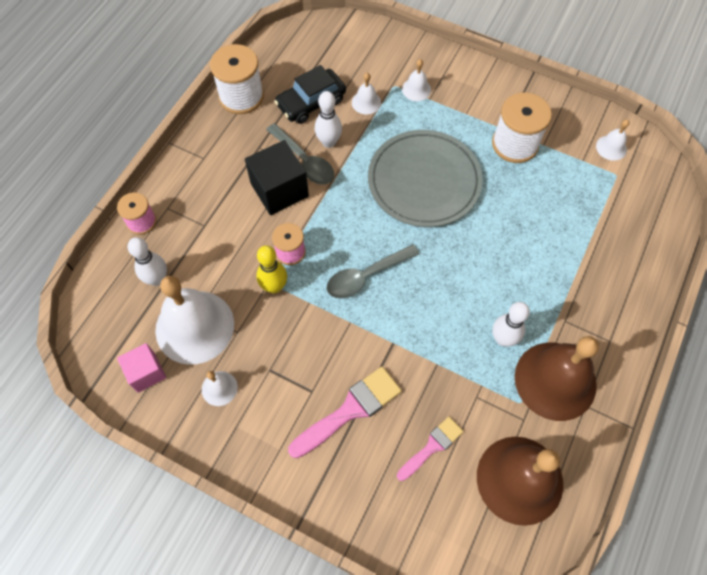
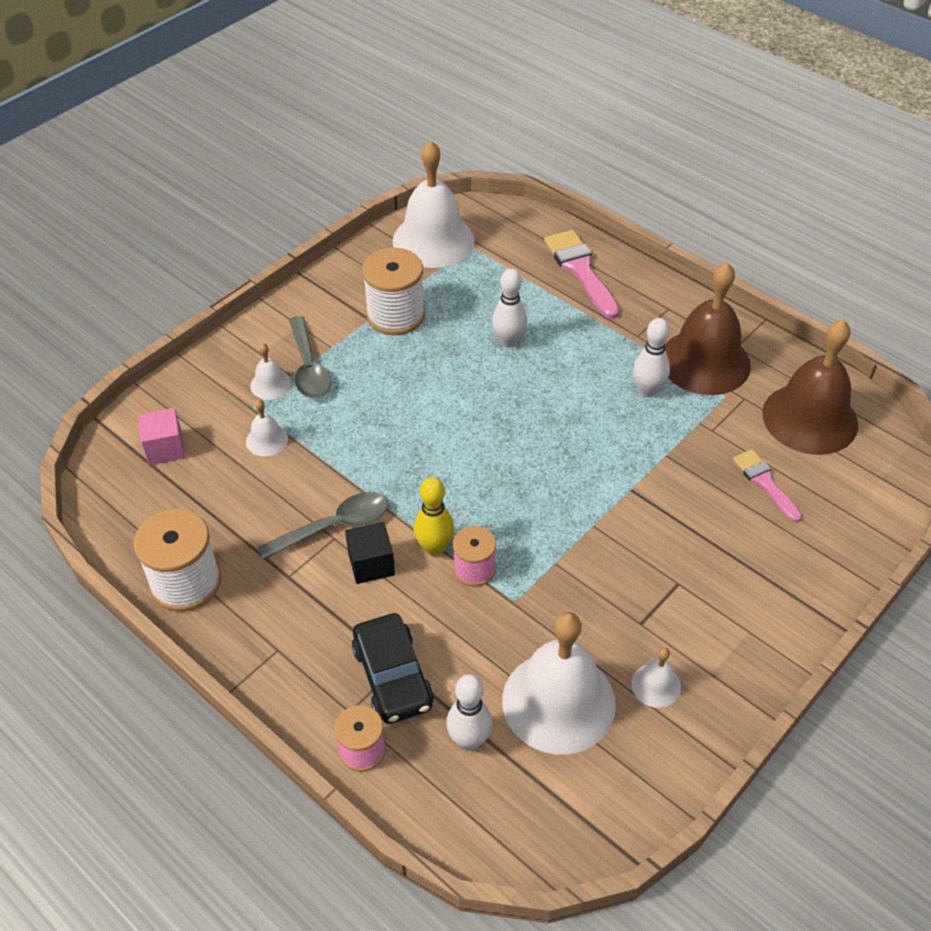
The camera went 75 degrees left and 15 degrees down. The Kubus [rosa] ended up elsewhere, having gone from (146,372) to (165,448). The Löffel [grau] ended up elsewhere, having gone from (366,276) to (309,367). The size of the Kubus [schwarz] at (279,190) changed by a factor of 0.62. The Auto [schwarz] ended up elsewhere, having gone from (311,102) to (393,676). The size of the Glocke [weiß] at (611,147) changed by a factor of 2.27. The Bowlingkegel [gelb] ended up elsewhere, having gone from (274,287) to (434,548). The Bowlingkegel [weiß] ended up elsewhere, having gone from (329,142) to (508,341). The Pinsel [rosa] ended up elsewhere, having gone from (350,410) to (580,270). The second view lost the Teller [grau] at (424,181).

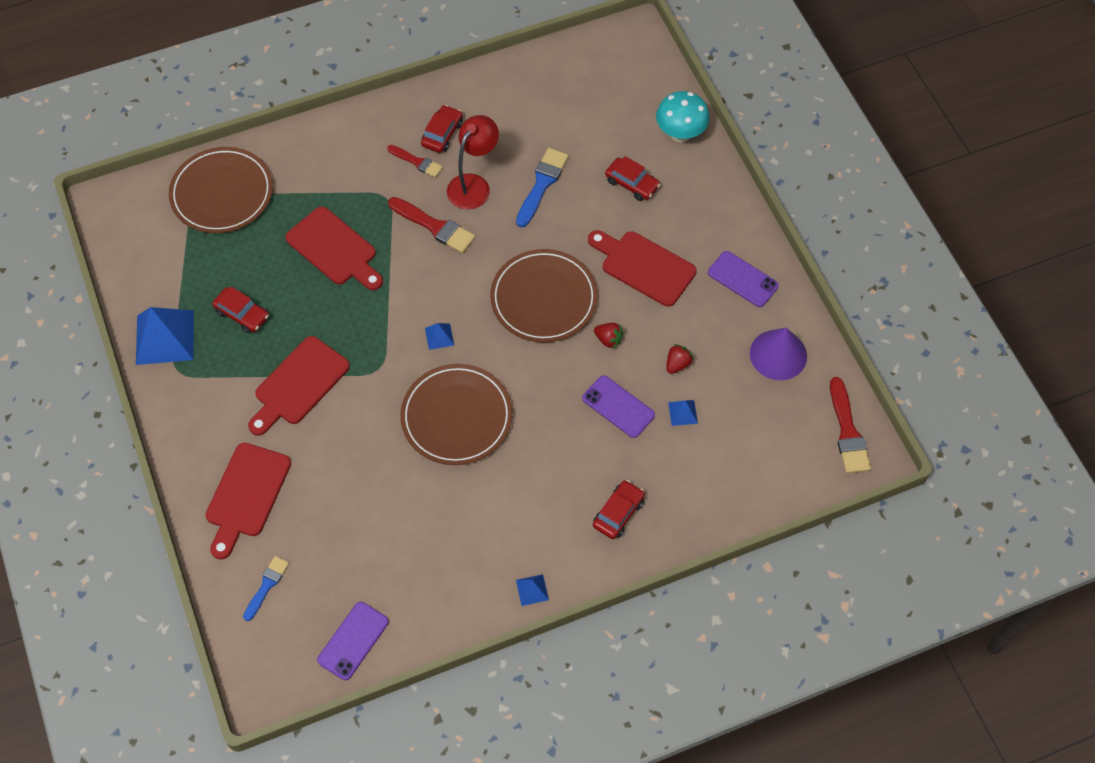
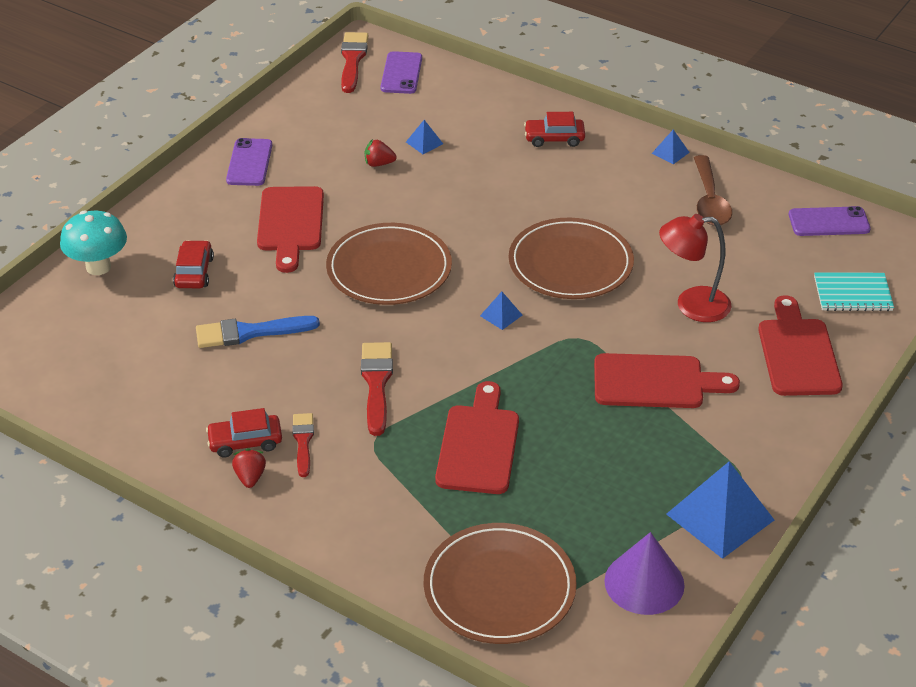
The camera went 125 degrees left and 20 degrees down. The Erdbeere [rot] ended up elsewhere, having gone from (608,339) to (250,477). The Pinsel [rot] at (847,431) ended up facing another way, 45 degrees counterclockwise from before. The Handy [lila] ended up elsewhere, having gone from (618,407) to (401,73). The Kegel [lila] ended up elsewhere, having gone from (778,354) to (644,583). The Lampe [rot] ended up elsewhere, having gone from (473,184) to (691,305). The second view gained the Löffel [braun] at (709,201). The Schneidebrett [rot] at (246,495) ended up facing another way, 75 degrees counterclockwise from before. Where the Pinsel [blau] stood at (267,585), the Notizbuch [türkis] came to stand at (852,294). The second view lost the Auto [rot] at (242,314).

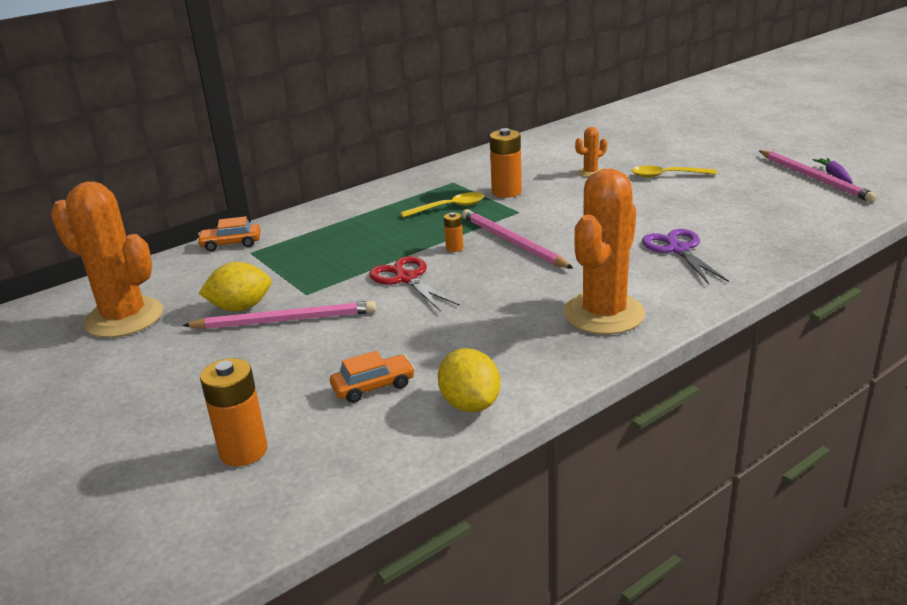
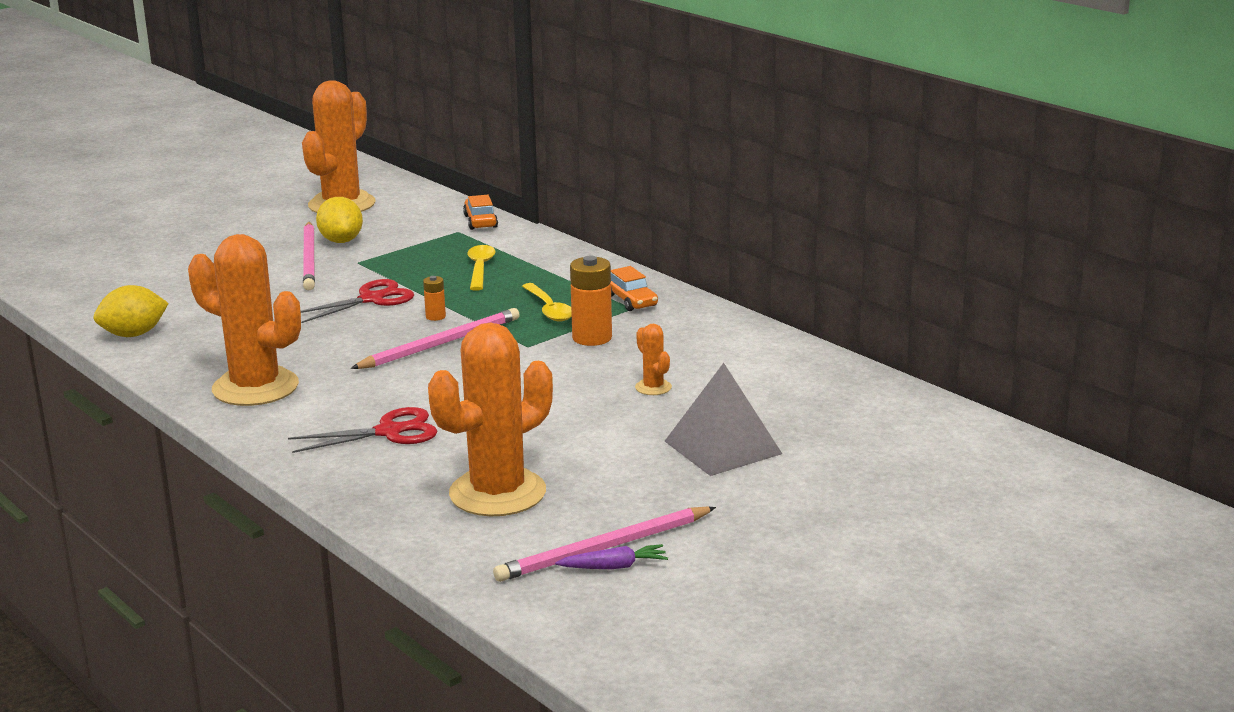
The camera went 85 degrees right and 5 degrees down. What was the Schere [lila] at (678,249) turned into the Schere [rot] at (389,432). The second view gained the Kaktus [orange] at (497,493). The Löffel [gelb] ended up elsewhere, having gone from (667,175) to (480,268). The Auto [orange] ended up elsewhere, having gone from (373,386) to (631,300). The second view gained the Pyramide [grau] at (722,447). The second view lost the Batterie [orange] at (243,451).

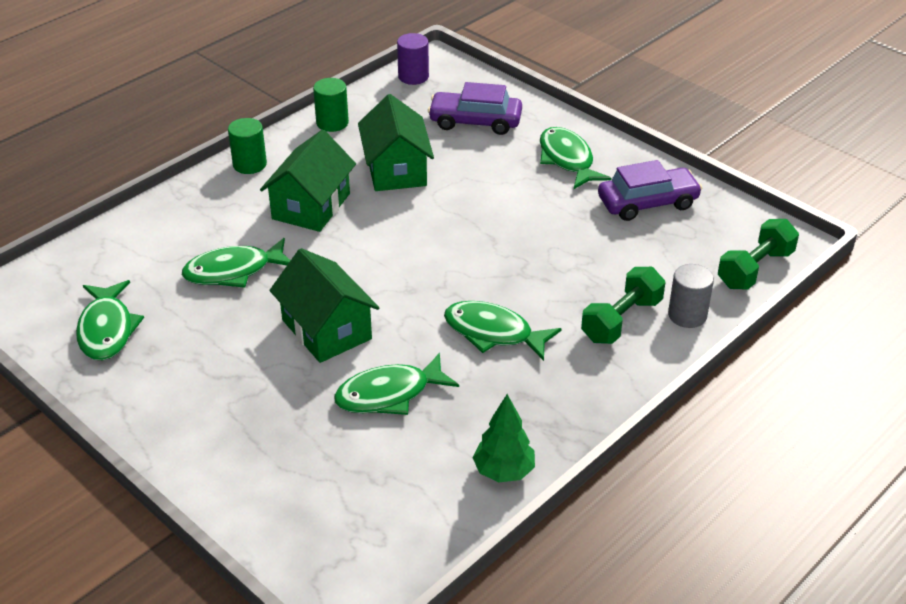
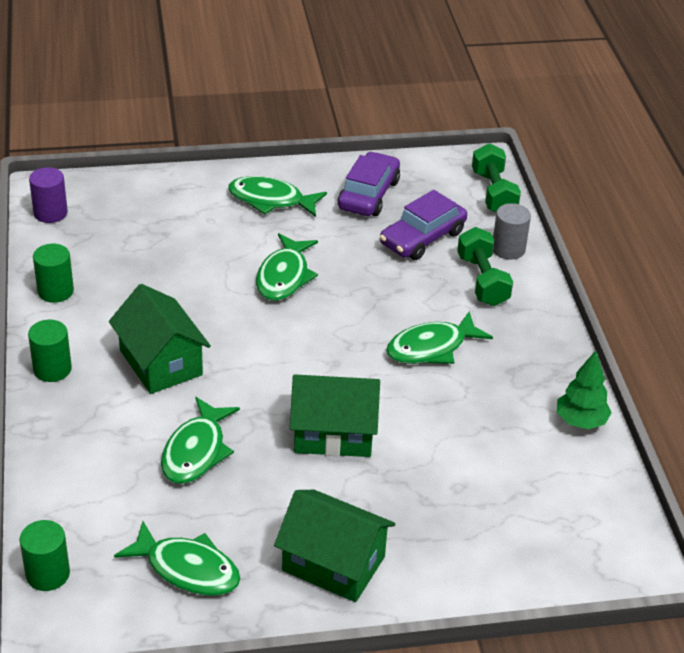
The camera went 55 degrees left and 0 degrees up. The second view gained the Vollzylinder [grün] at (47,574). The Fisch [grün] ended up elsewhere, having gone from (389,394) to (284,276). The Haus [grün] ended up elsewhere, having gone from (396,169) to (333,563). The Auto [lila] ended up elsewhere, having gone from (475,121) to (422,238).

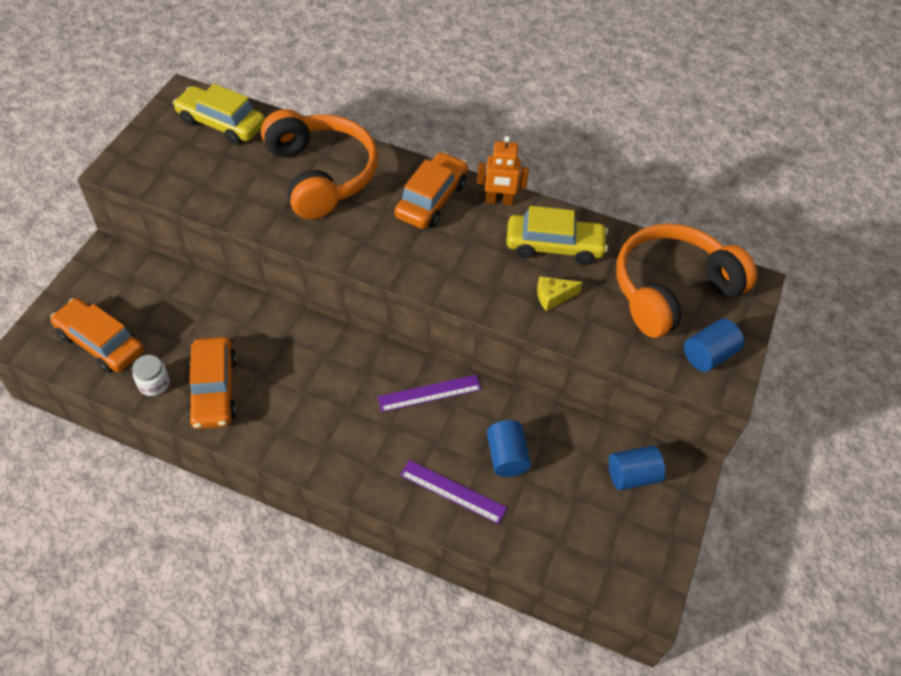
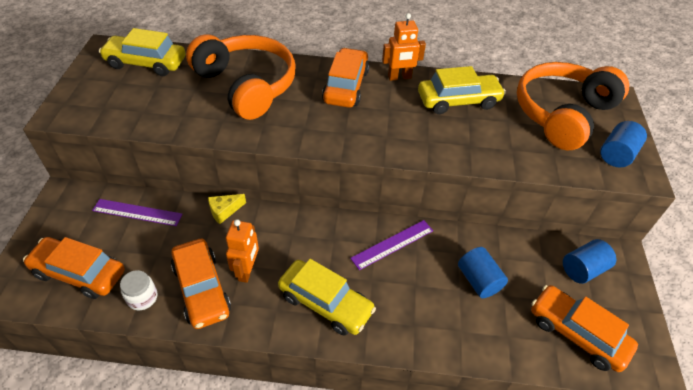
The camera went 15 degrees left and 5 degrees down. The Lineal [lila] ended up elsewhere, having gone from (453,491) to (137,212). The Käse [gelb] ended up elsewhere, having gone from (553,297) to (224,211). The second view gained the Roboter [orange] at (247,271). The second view gained the Auto [gelb] at (325,303). The second view gained the Auto [orange] at (577,333).

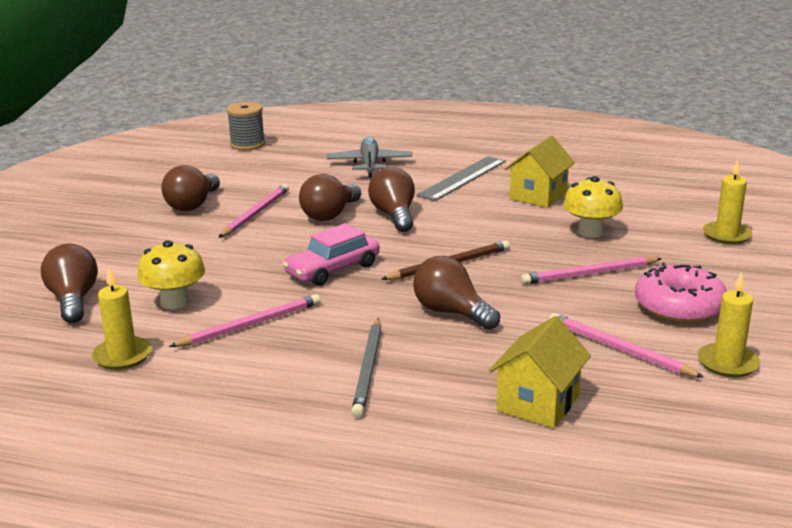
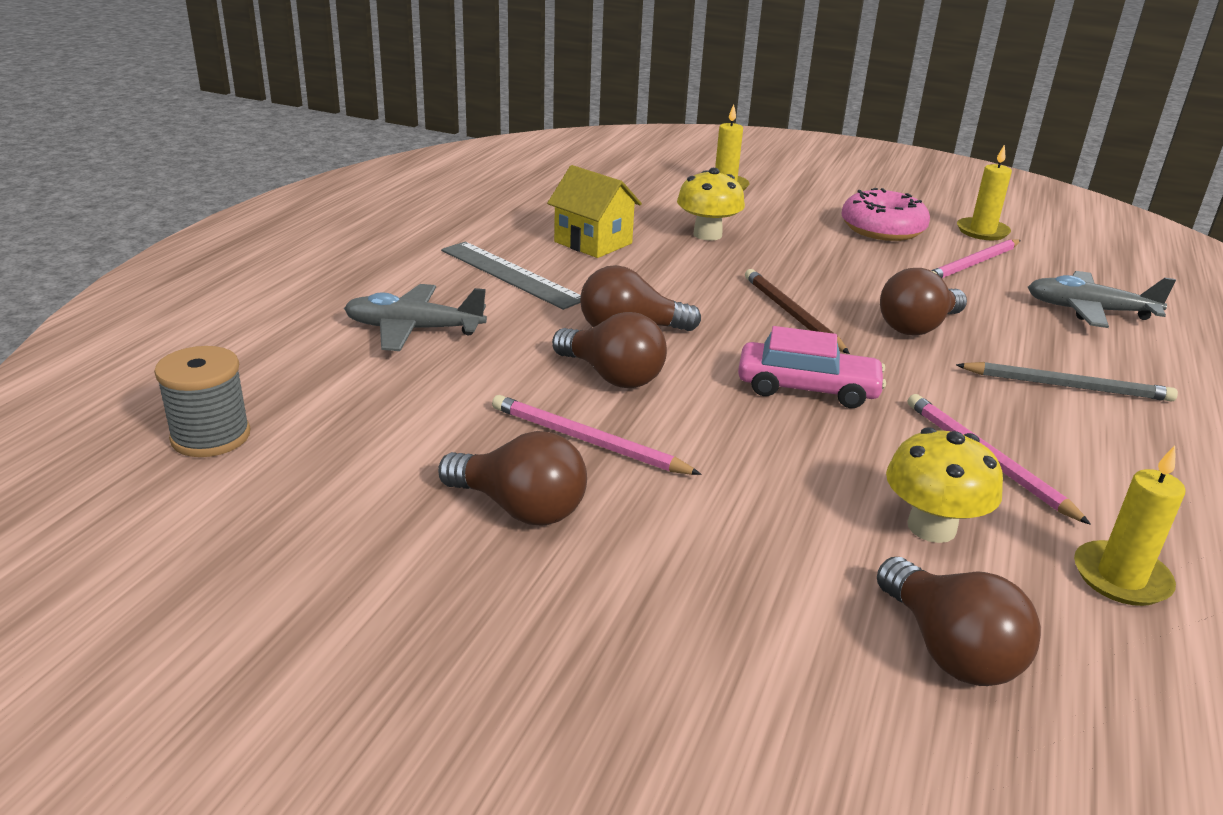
The camera went 85 degrees left and 5 degrees up. The Auto [rosa] at (332,269) ended up facing another way, 45 degrees counterclockwise from before. The Glühbirne [braun] at (73,300) ended up facing another way, 105 degrees counterclockwise from before. Where the Haus [gelb] stood at (538,403), the Flugzeug [grau] came to stand at (1089,311). The second view lost the Bleistift [rosa] at (589,274).

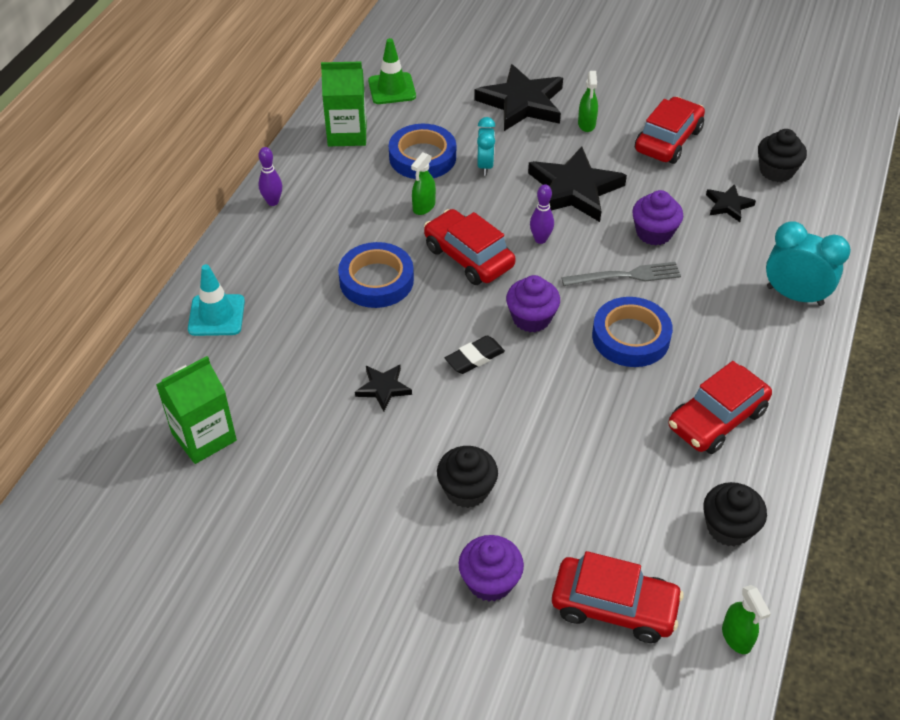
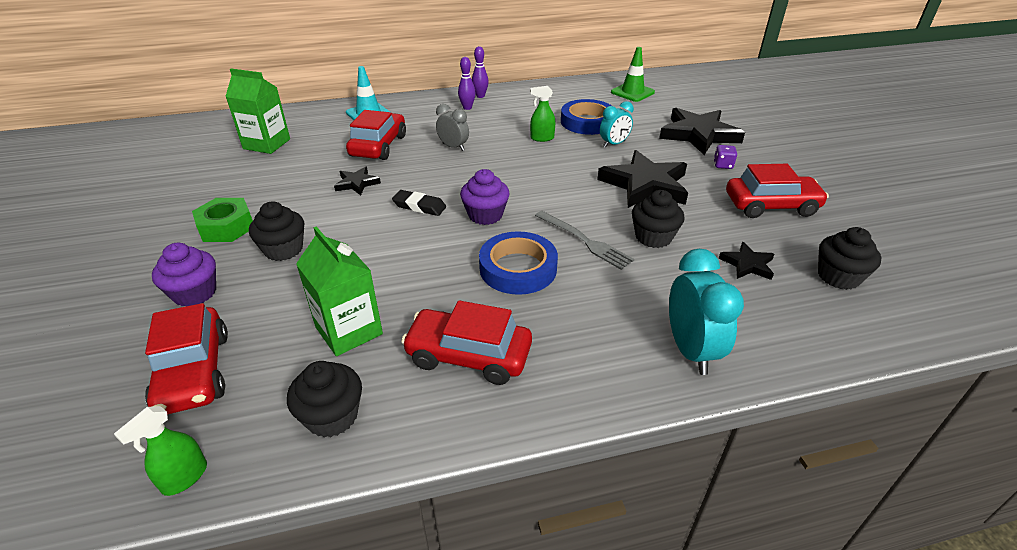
The camera went 55 degrees right and 10 degrees down. The second view gained the Sechskantmutter [grün] at (226,227). The Getränkekarton [grün] ended up elsewhere, having gone from (347,134) to (349,330). The Auto [rot] ended up elsewhere, having gone from (468,257) to (378,146). Where the Klebeband [blau] stood at (376,280), the Wecker [grau] came to stand at (453,147). The Bowlingkegel [lila] ended up elsewhere, having gone from (540,239) to (467,108). What was the Muffin [lila] at (654,233) turned into the Muffin [schwarz] at (653,237). Where the Sprühflasche [grün] stood at (586,124), the Spielwürfel [lila] came to stand at (723,165).

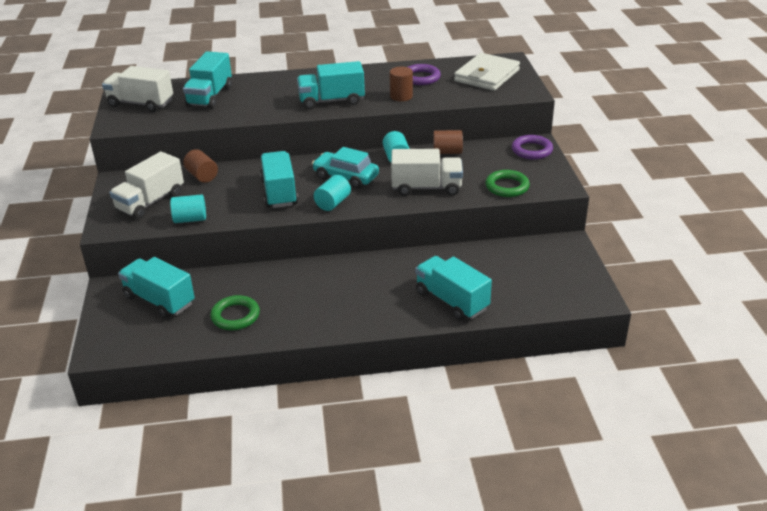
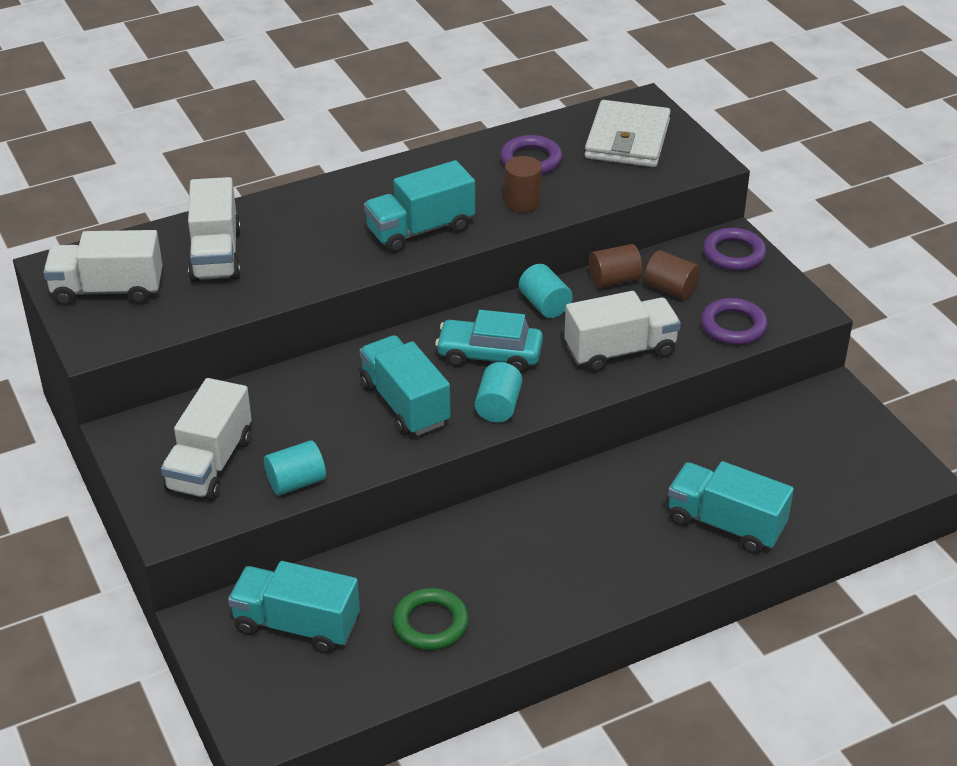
The camera went 20 degrees left and 5 degrees up. What was the Lastwagen [türkis] at (210,96) turned into the Lastwagen [weiß] at (216,255). The Vollzylinder [braun] ended up elsewhere, having gone from (202,176) to (670,289). What was the Ring [grün] at (507,187) turned into the Ring [lila] at (733,326).

